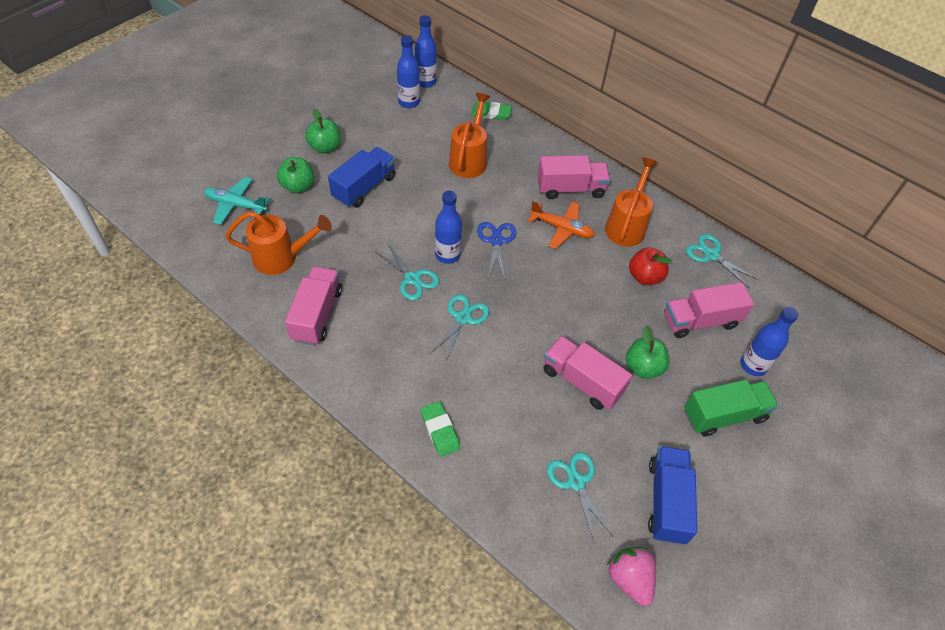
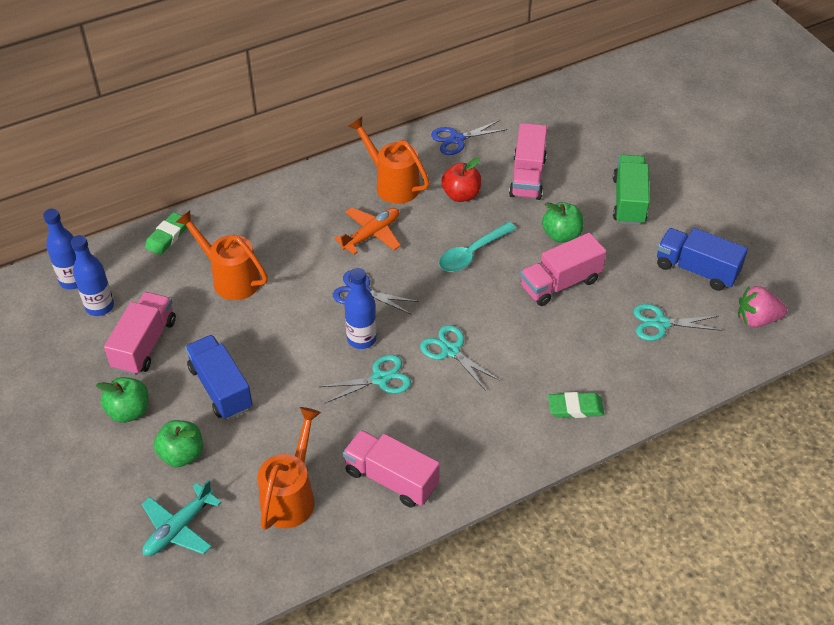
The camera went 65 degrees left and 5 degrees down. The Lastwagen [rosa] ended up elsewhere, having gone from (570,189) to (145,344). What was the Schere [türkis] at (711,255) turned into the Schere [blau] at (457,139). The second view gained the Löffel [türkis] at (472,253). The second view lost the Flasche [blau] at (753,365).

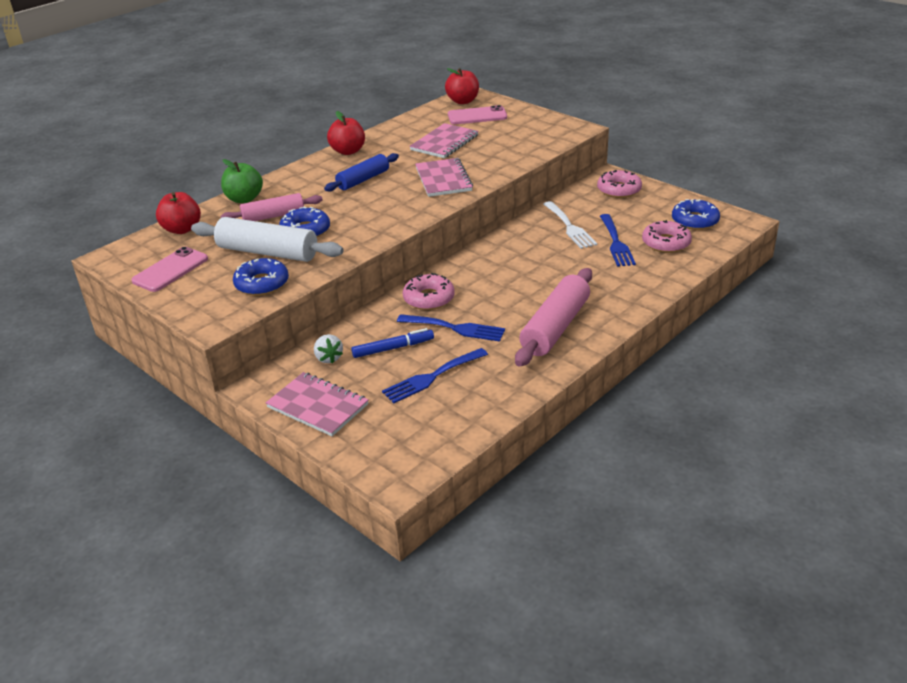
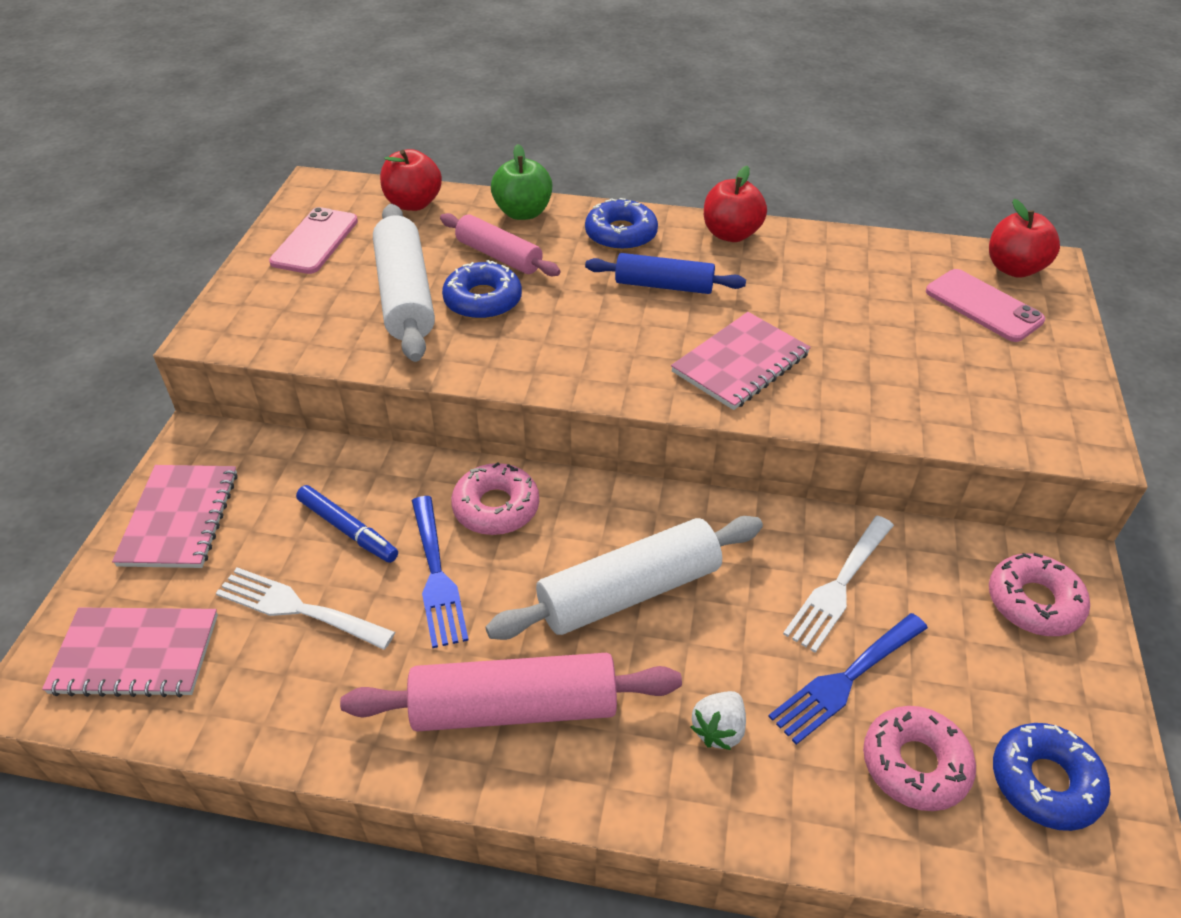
The camera went 55 degrees right and 10 degrees up. The Notizbuch [rosa] ended up elsewhere, having gone from (444,143) to (135,654). What was the Gabel [blau] at (432,377) turned into the Gabel [weiß] at (297,608). The Handy [rosa] at (170,270) ended up facing another way, 75 degrees counterclockwise from before. The second view gained the Nudelholz [weiß] at (629,592). The Donut [blau] ended up elsewhere, having gone from (262,284) to (621,234). The Erdbeere [weiß] ended up elsewhere, having gone from (328,358) to (718,730).

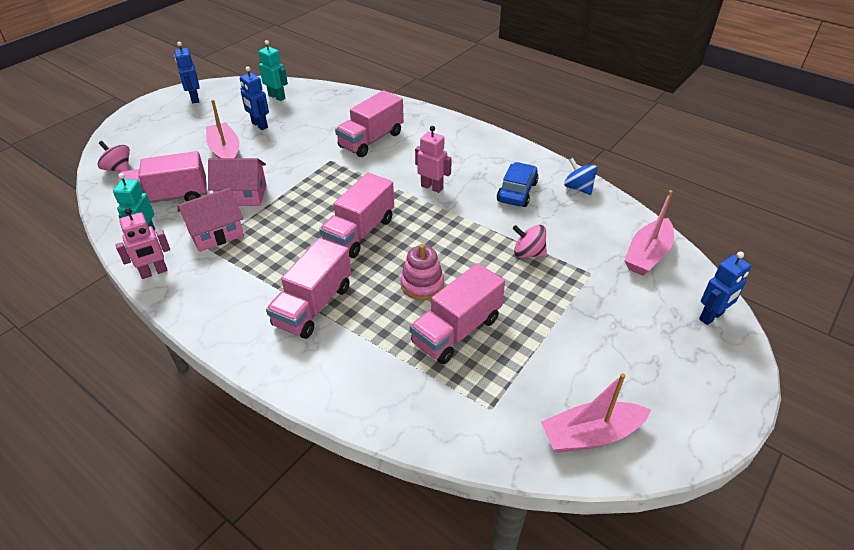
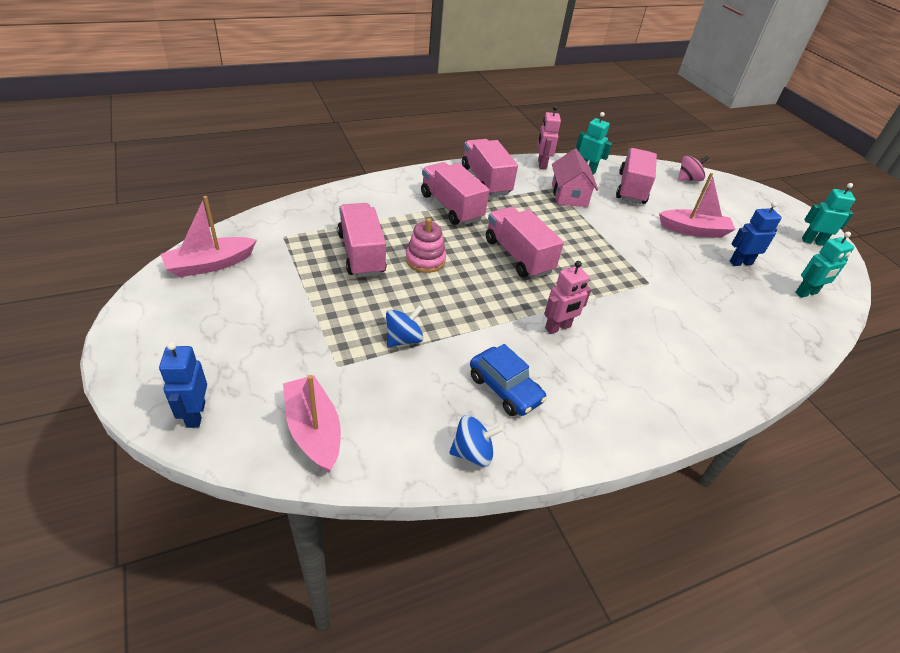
The camera went 115 degrees right and 0 degrees up. The Boot [rosa] at (591,435) ended up facing another way, 135 degrees counterclockwise from before. What was the Kreisel [rosa] at (528,253) turned into the Kreisel [blau] at (403,339). The Lastwagen [rosa] ended up elsewhere, having gone from (371,140) to (486,180). What was the Roboter [blau] at (194,98) turned into the Roboter [türkis] at (812,241). The second view lost the Haus [rosa] at (242,195).

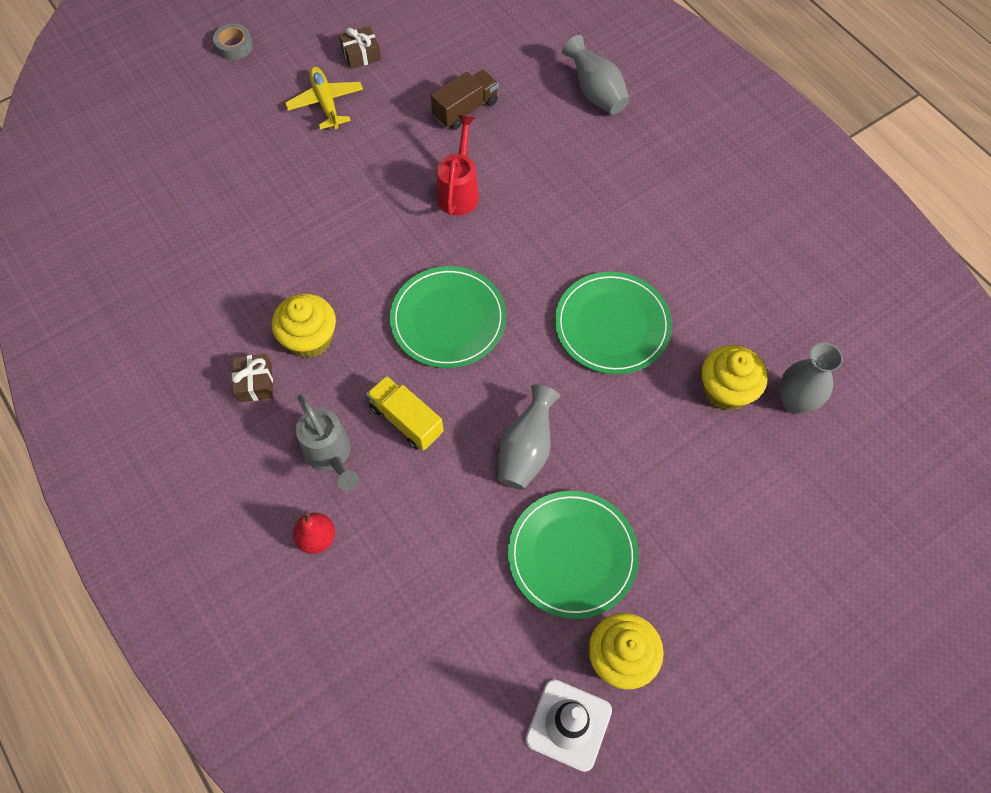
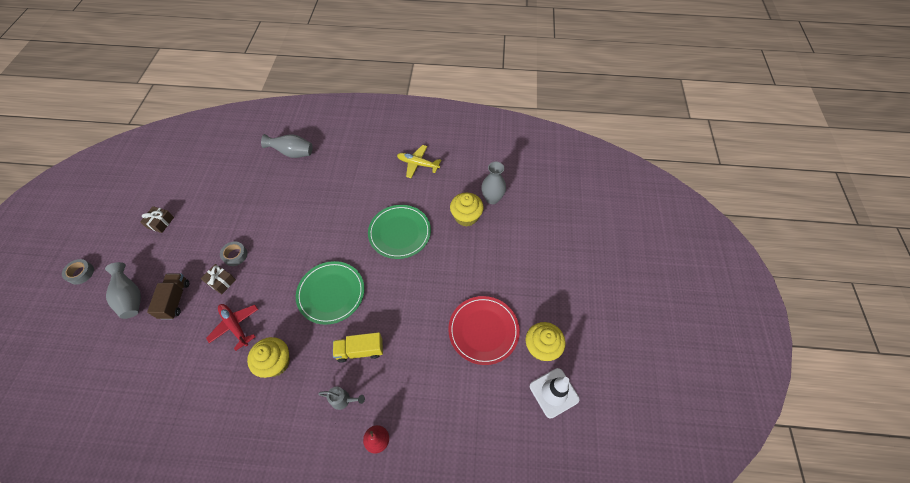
The camera went 50 degrees left and 5 degrees down. The Vase [grau] ended up elsewhere, having gone from (526,450) to (131,297). The Lastwagen [braun] ended up elsewhere, having gone from (465,109) to (175,300). The Geschenk [braun] ended up elsewhere, having gone from (255,383) to (221,281). The second view gained the Flugzeug [rot] at (235,326). The second view gained the Klebeband [grau] at (235,255). The size of the Gießkanne [grau] at (331,456) changed by a factor of 0.65. The Flugzeug [gelb] ended up elsewhere, having gone from (325,102) to (418,164). What was the Teller [grün] at (572,555) turned into the Teller [rot] at (483,330). The second view lost the Gießkanne [rot] at (459,191).

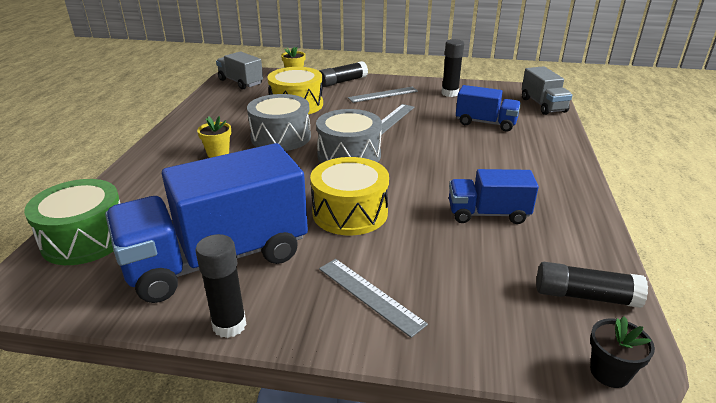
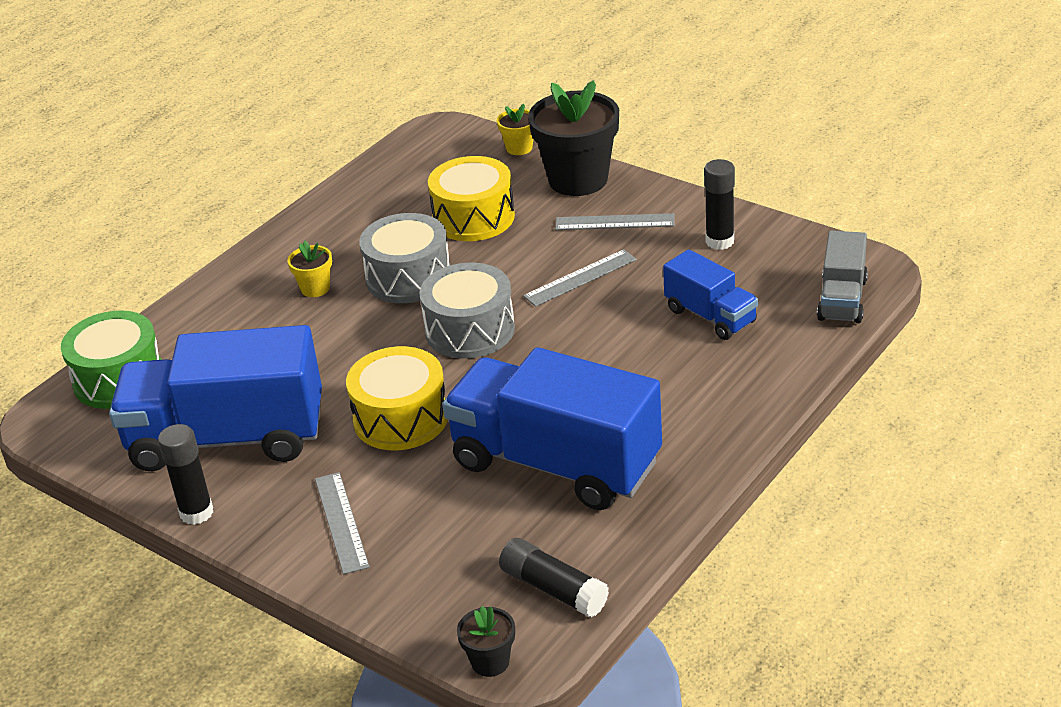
The camera went 30 degrees right and 5 degrees up. The size of the Lastwagen [blau] at (488,214) changed by a factor of 1.95. Where the Klebestift [schwarz] stood at (342,82), the Blumentopf [schwarz] came to stand at (578,179). The second view lost the Lastwagen [grau] at (240,82).

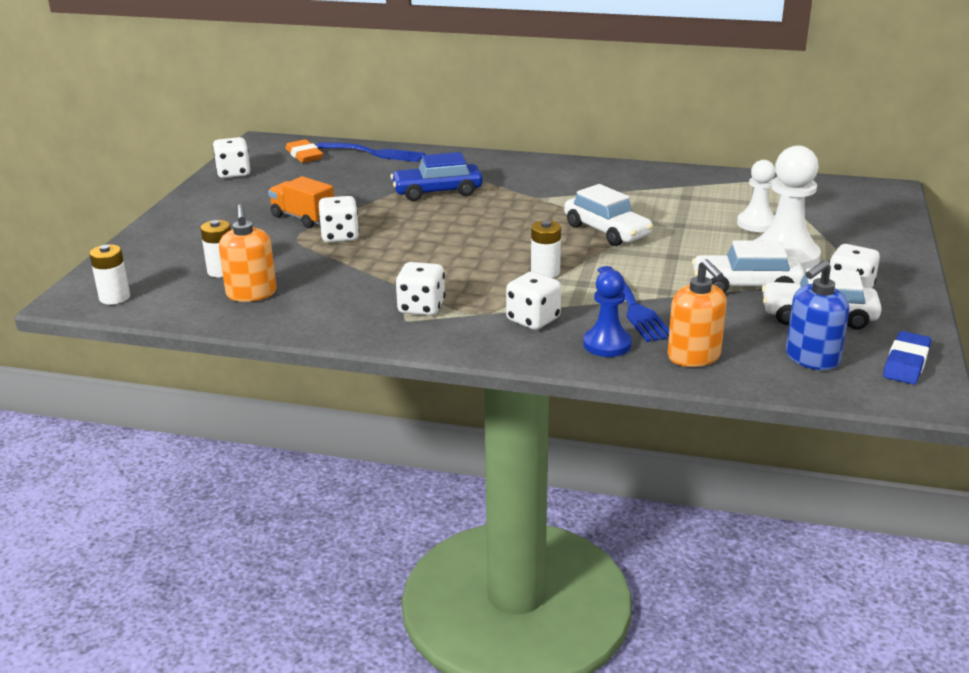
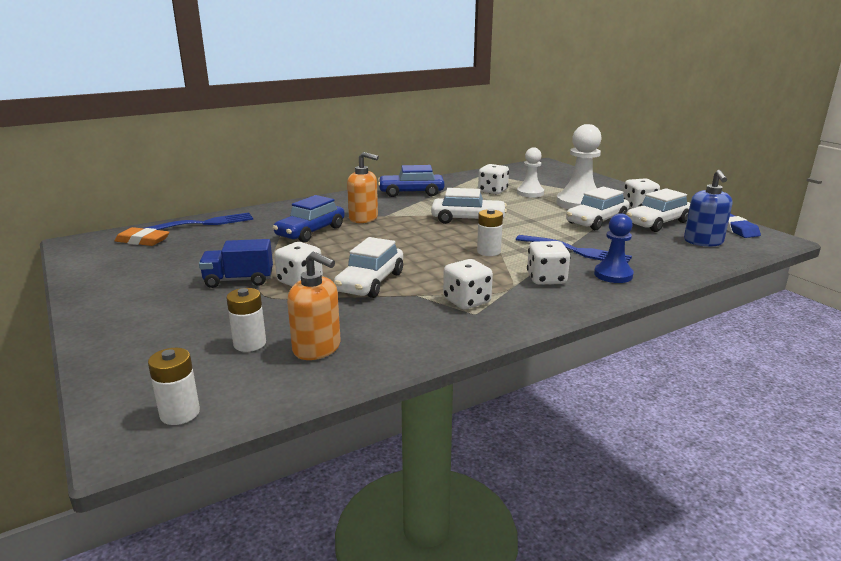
The camera went 45 degrees left and 5 degrees down. What was the Lastwagen [orange] at (303,218) turned into the Lastwagen [blau] at (239,280). The second view gained the Auto [weiß] at (370,282). The Seifenspender [orange] ended up elsewhere, having gone from (694,357) to (364,218). The second view gained the Auto [blau] at (411,193). The Spielwürfel [weiß] ended up elsewhere, having gone from (233,173) to (492,191).

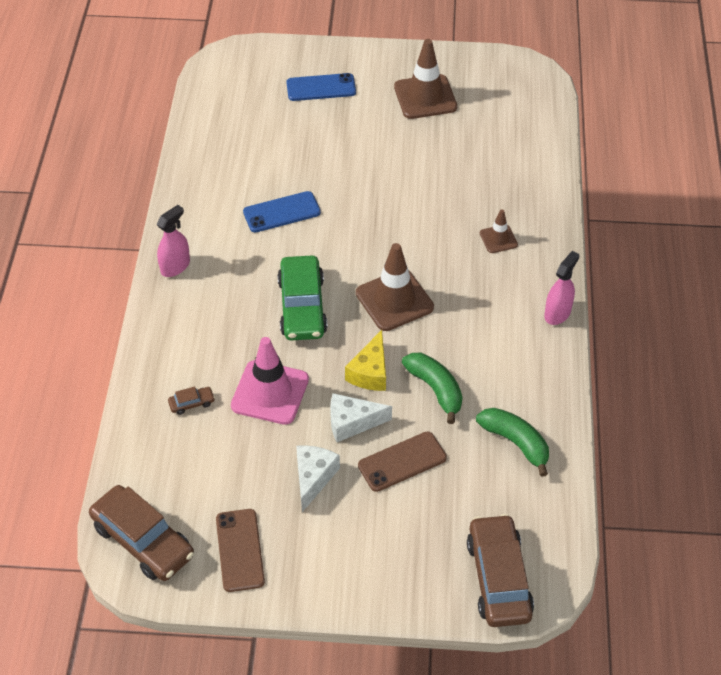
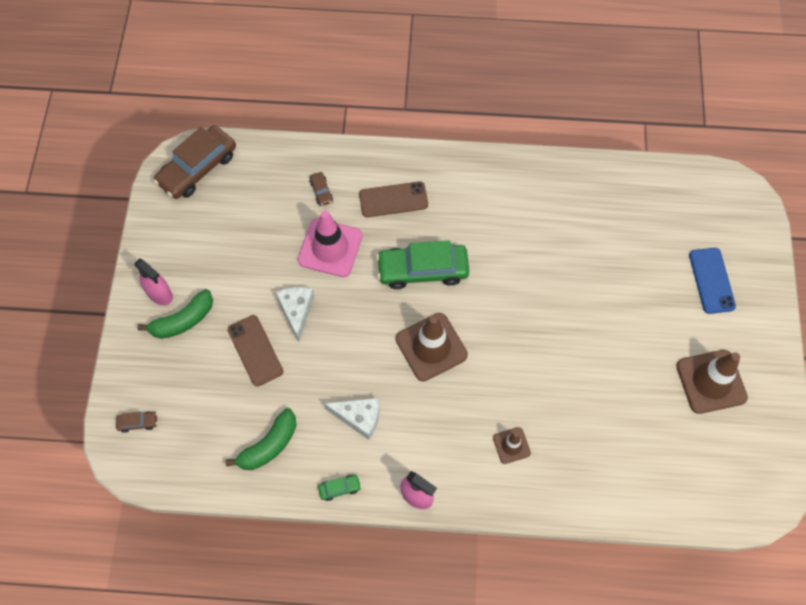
The camera went 90 degrees right and 15 degrees up. The size of the Auto [braun] at (498,578) changed by a factor of 0.42. The Sprühflasche [rosa] ended up elsewhere, having gone from (175,266) to (160,294). The Banane [grün] ended up elsewhere, having gone from (435,389) to (183,320). The second view gained the Auto [grün] at (339,488). The Käse [weiß] ended up elsewhere, having gone from (313,478) to (359,418). The Handy [braun] ended up elsewhere, having gone from (240,550) to (393,199). The second view lost the Handy [blau] at (281,212). The second view lost the Käse [gelb] at (370,372).

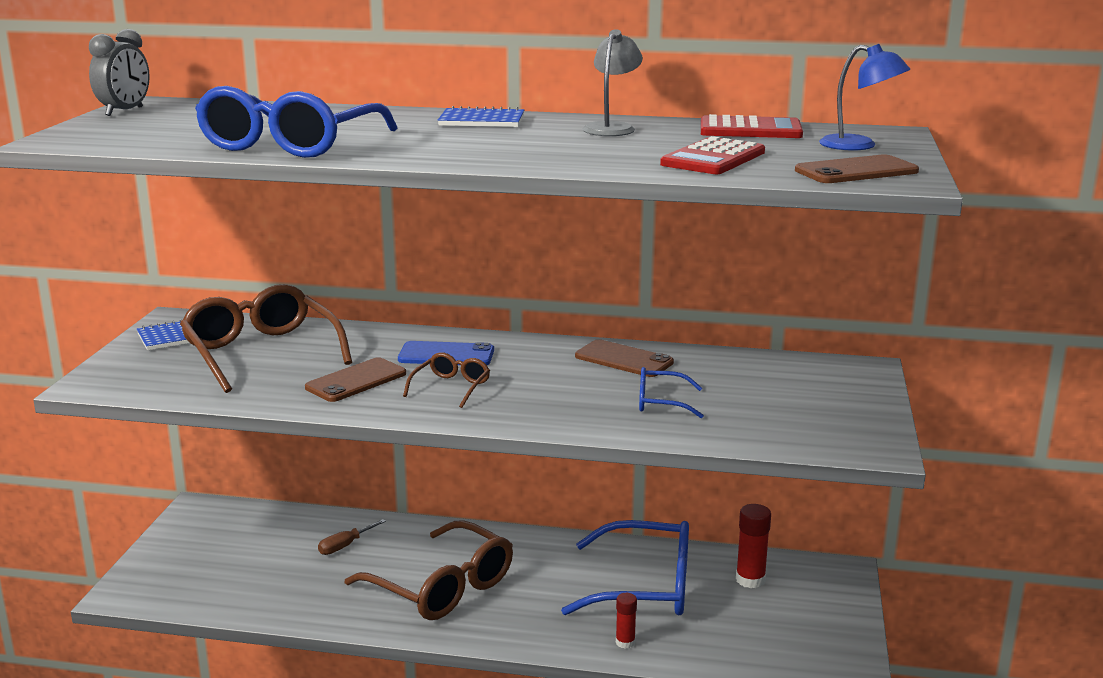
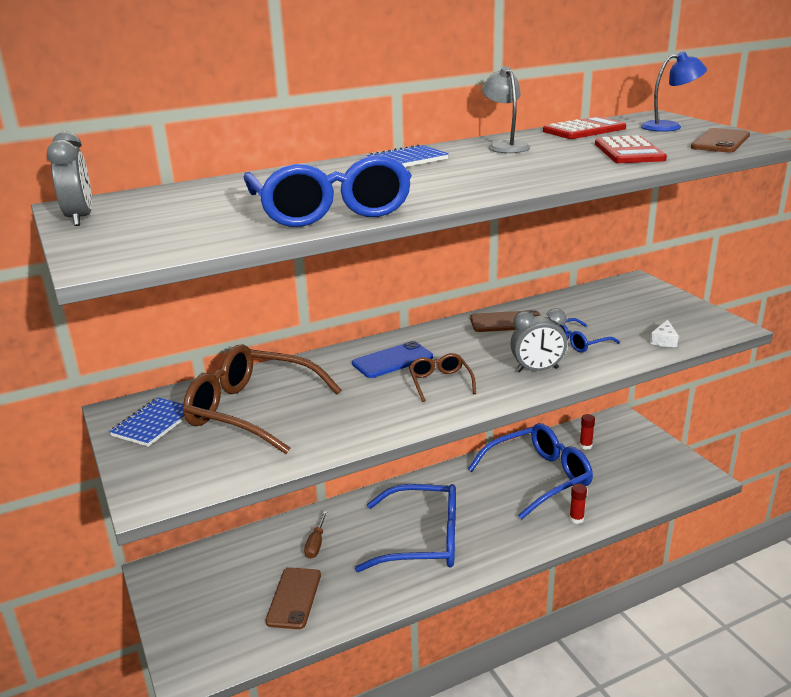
The camera went 35 degrees left and 5 degrees up. The Handy [braun] ended up elsewhere, having gone from (356,381) to (294,598). What was the Brille [braun] at (442,587) turned into the Brille [blau] at (423,540). The second view gained the Wecker [grau] at (537,370). The size of the Klebestift [rot] at (750,580) changed by a factor of 0.61. The second view gained the Käse [weiß] at (664,340).

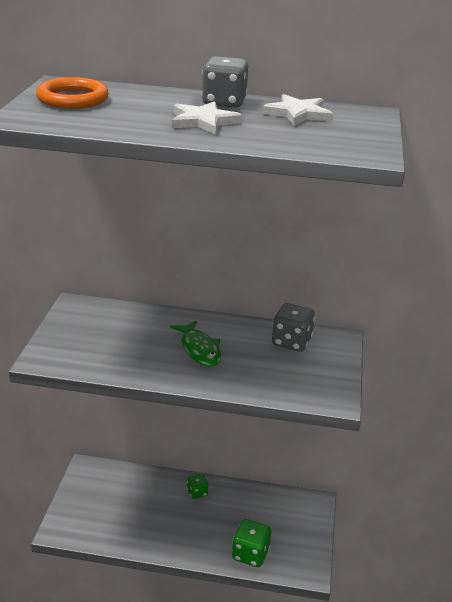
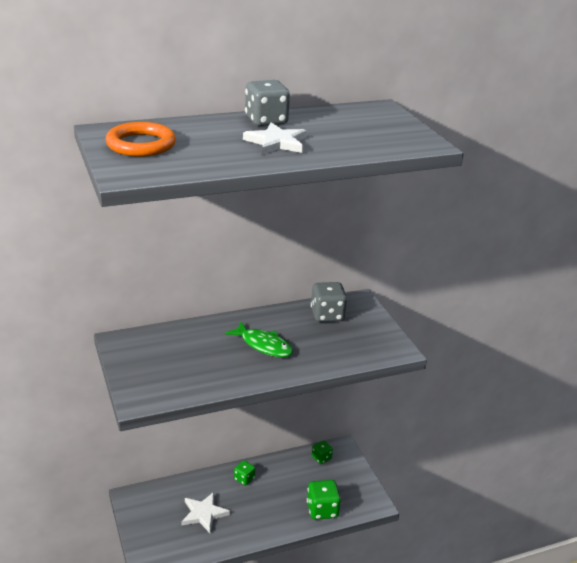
The camera went 30 degrees left and 0 degrees up. The Stern [weiß] ended up elsewhere, having gone from (298,114) to (204,514). The second view gained the Spielwürfel [grün] at (321,458).

